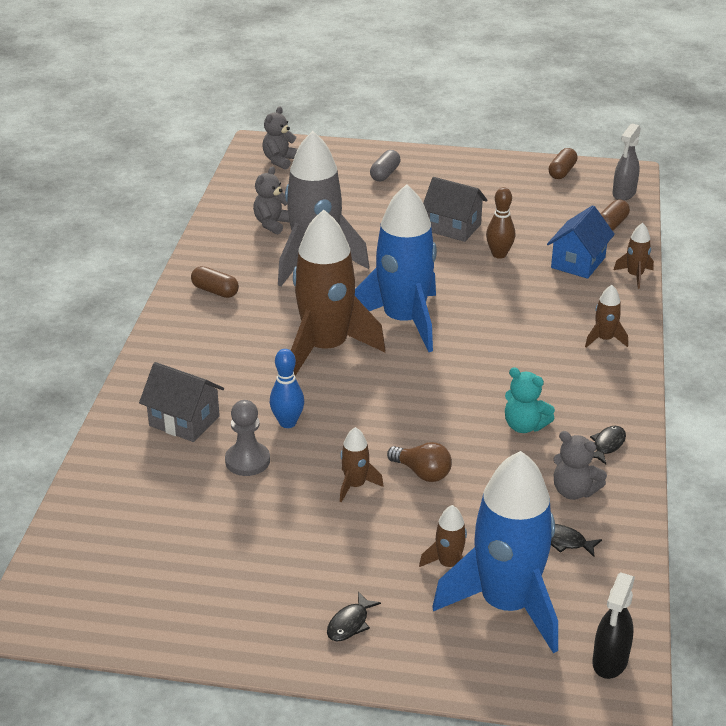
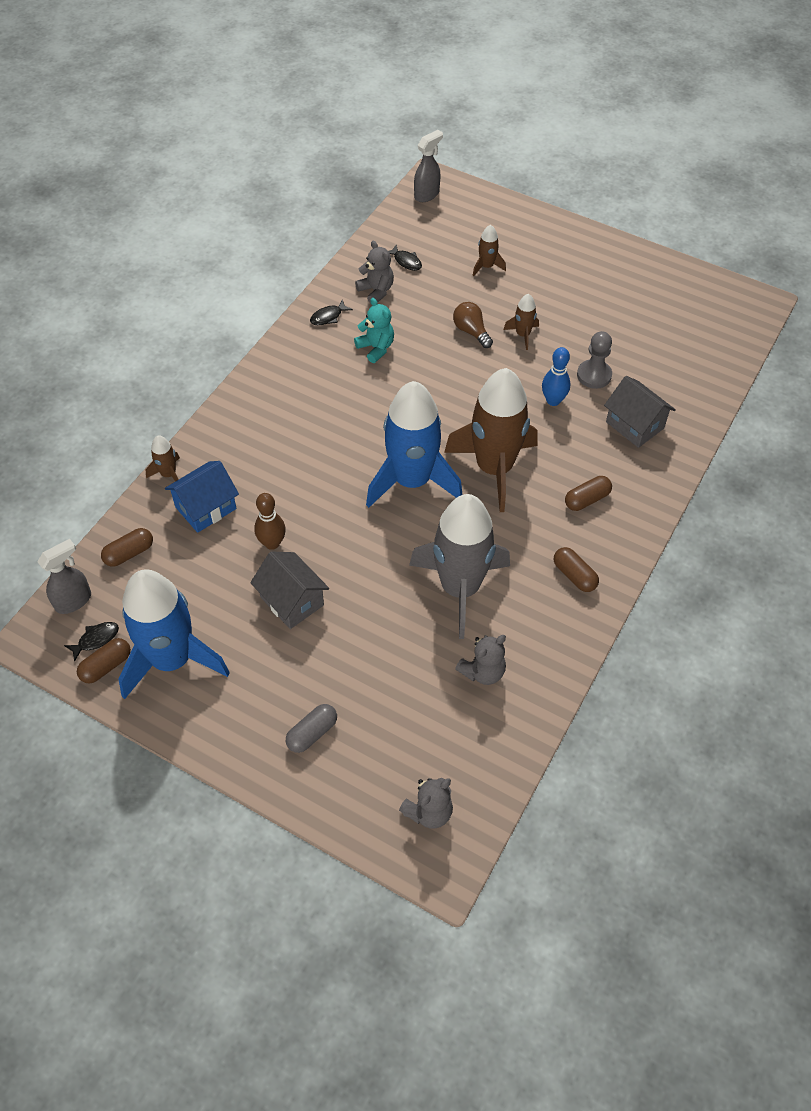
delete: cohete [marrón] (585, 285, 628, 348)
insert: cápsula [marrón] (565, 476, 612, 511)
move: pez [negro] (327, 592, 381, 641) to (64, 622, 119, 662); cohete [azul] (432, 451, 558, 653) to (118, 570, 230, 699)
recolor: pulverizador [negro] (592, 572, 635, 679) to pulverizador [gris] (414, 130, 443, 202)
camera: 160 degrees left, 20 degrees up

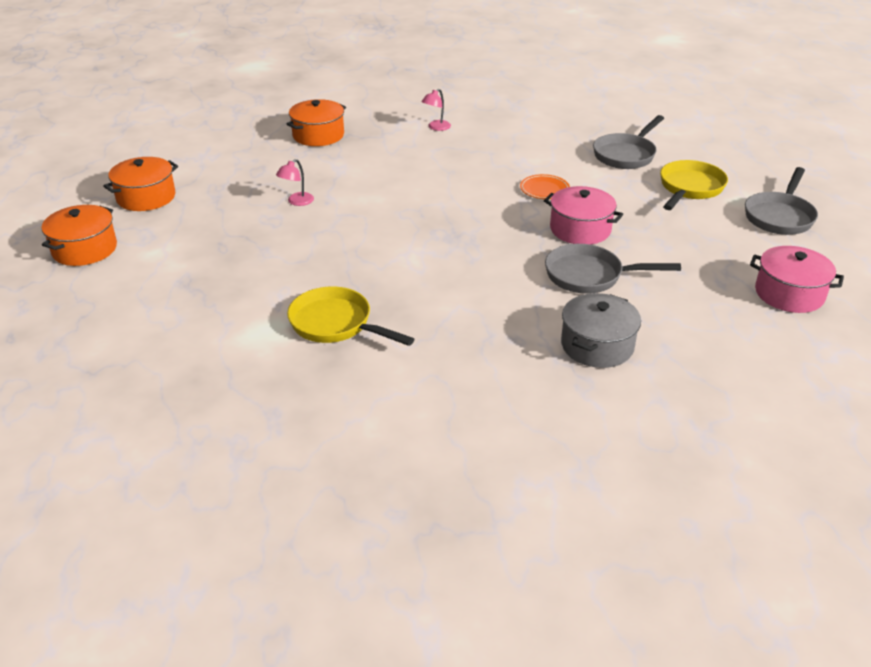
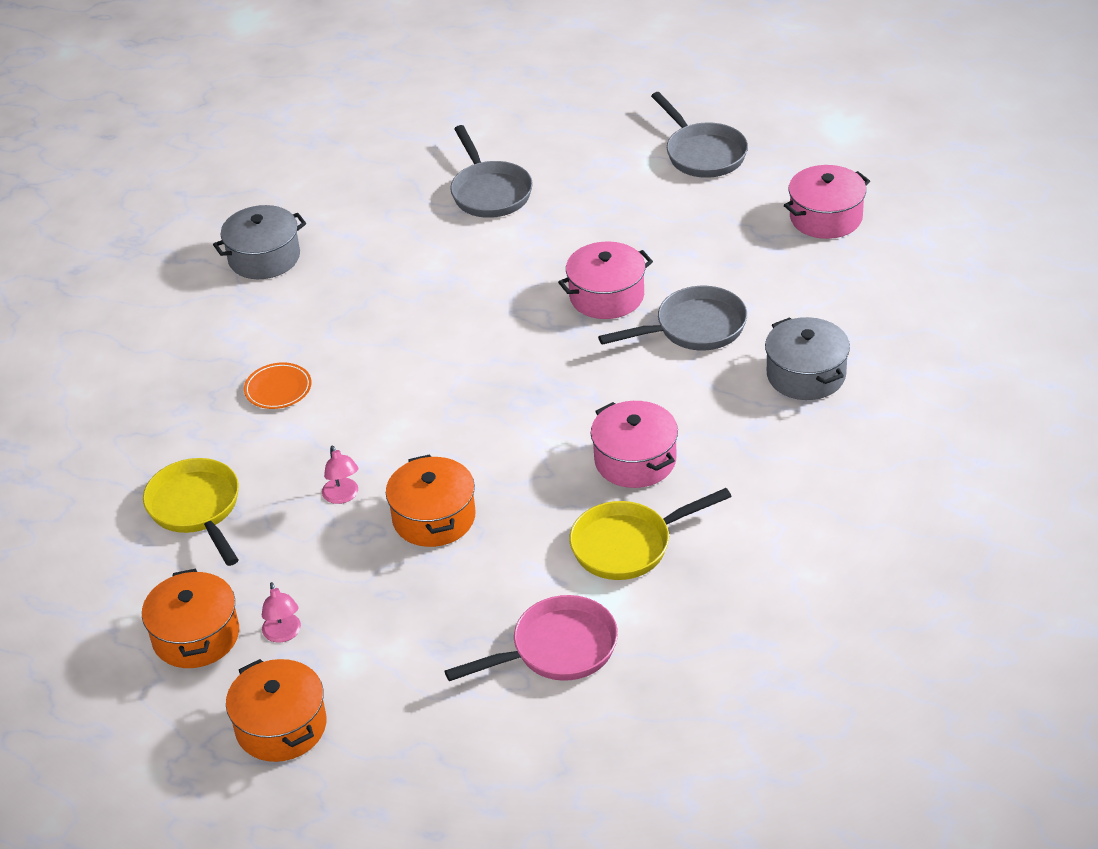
insert: olla [gris] (213, 205, 306, 279); sartén [rosa] (444, 595, 618, 681); olla [rosa] (591, 401, 678, 488)
move: olla [naranja] (287, 99, 346, 146) to (386, 454, 476, 547); lámpara [rosa] (421, 89, 451, 131) to (262, 582, 301, 642); plato [naranja] (520, 174, 570, 199) to (244, 362, 312, 409); sartén [amarillo] (660, 160, 728, 210) to (143, 458, 239, 566)
rotate: sartén [gris] (545, 244, 681, 294) = (598, 286, 747, 350) 150 degrees counterclockwise
camera: 55 degrees left, 5 degrees up

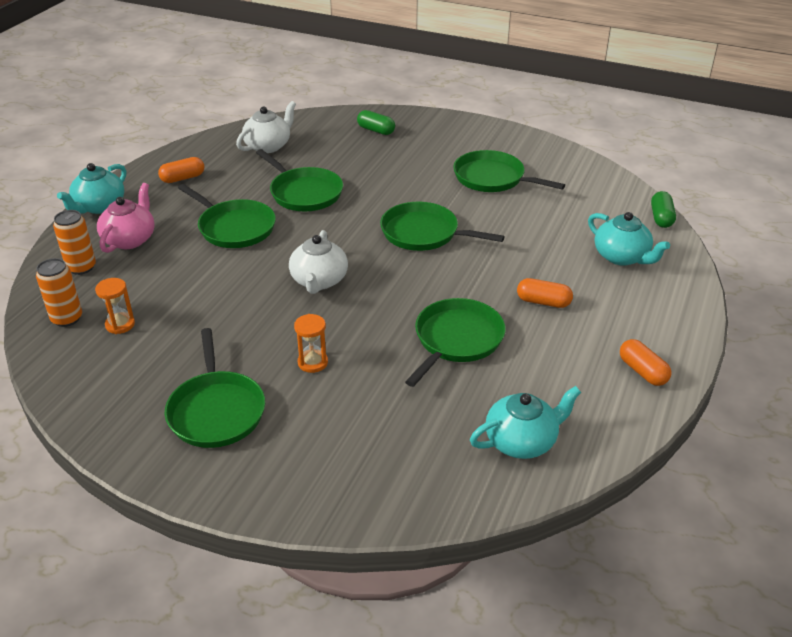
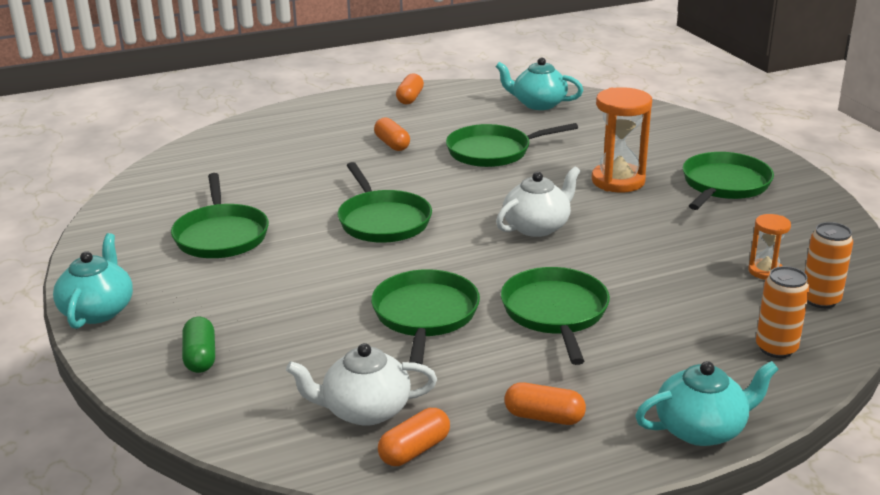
delete: tetera [rosa] (97, 183, 155, 253); cápsula [verde] (651, 191, 676, 228)
insert: cápsula [naranja] (378, 408, 450, 466)
move: tetera [turquesa] (588, 212, 670, 266) to (53, 233, 133, 329)
resize: reloj de arena [naranja] (294, 314, 328, 373) = (592, 87, 652, 193) x1.84
camera: 135 degrees left, 10 degrees down

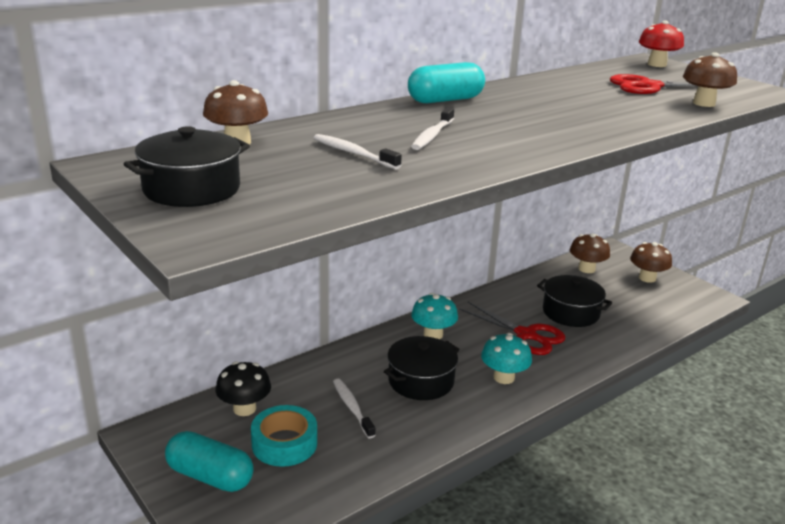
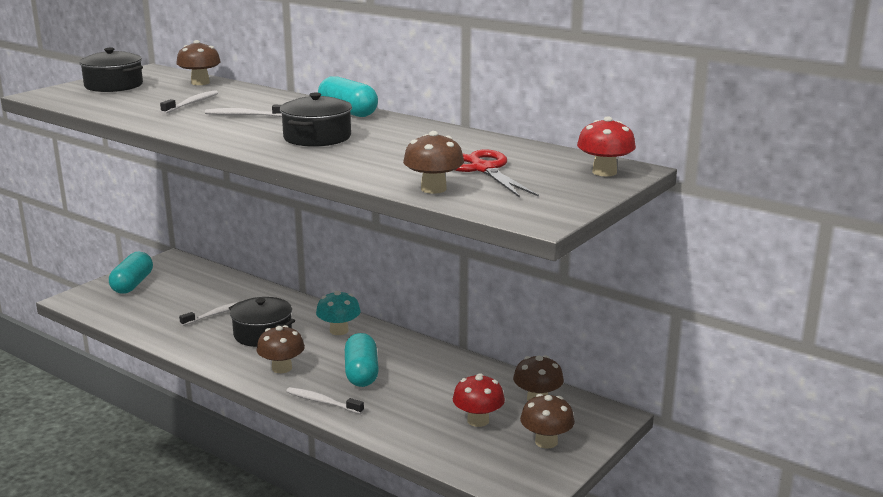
delete: seta [negro] (216, 361, 271, 416); cinta adhesiva [turquesa] (251, 405, 317, 467)
insert: cepillo de dientes [blanco] (286, 387, 364, 414); seta [rojo] (453, 373, 505, 427)
move: olla [negro] (537, 275, 612, 327) to (280, 93, 352, 147)
replace: tijeras [rojo] (459, 302, 565, 355) to cápsula [turquesa] (345, 333, 379, 387)
recolor: seta [turquesa] (481, 333, 532, 384) to seta [marrón] (257, 325, 305, 373)
camera: 75 degrees right, 5 degrees down

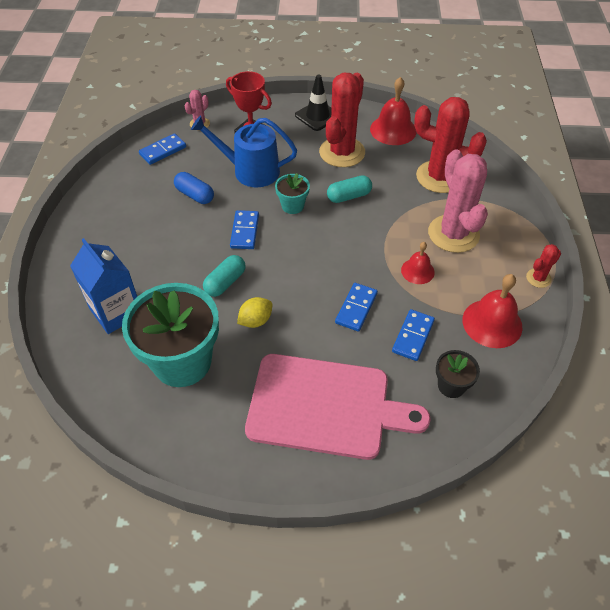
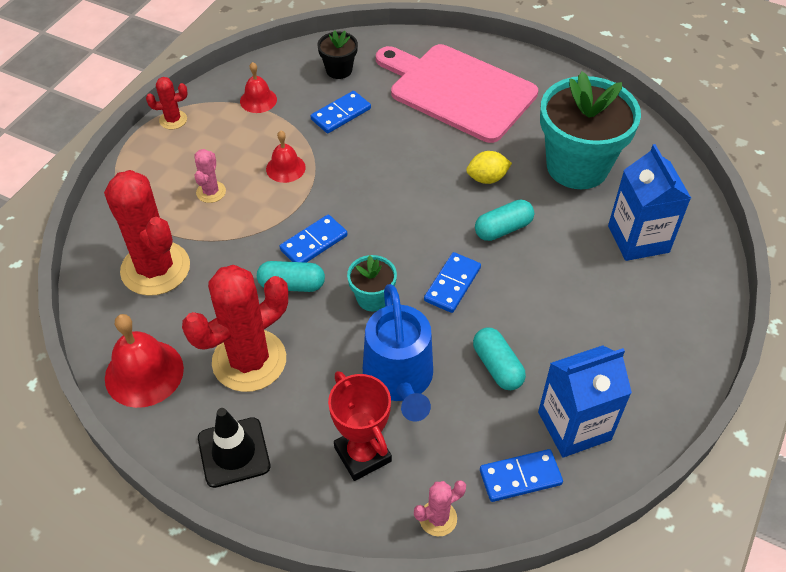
insert: cartón de leche [azul] (538, 345, 632, 458)
move: ficha de dominó [azul] (335, 283, 378, 332) to (279, 215, 347, 263)
recolor: cápsula [azul] (174, 172, 214, 204) to cápsula [turquesa] (473, 327, 526, 390)
rotate: regadera [azul] (191, 115, 297, 188) = (363, 284, 433, 422) 45 degrees clockwise
resize: cactus [rosa] (428, 149, 488, 253) = (194, 149, 226, 203) x0.46; campana [rojo] (462, 274, 523, 348) = (240, 62, 277, 113) x0.60
camera: 155 degrees left, 0 degrees up

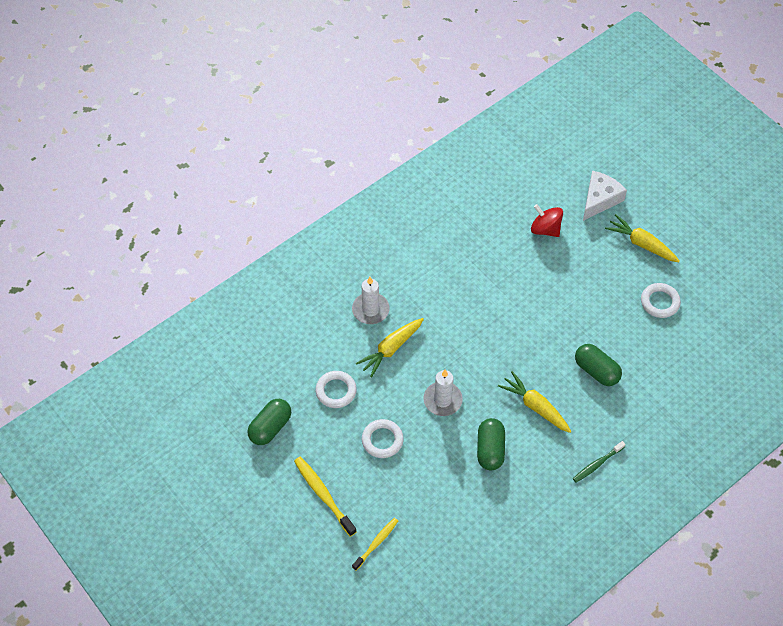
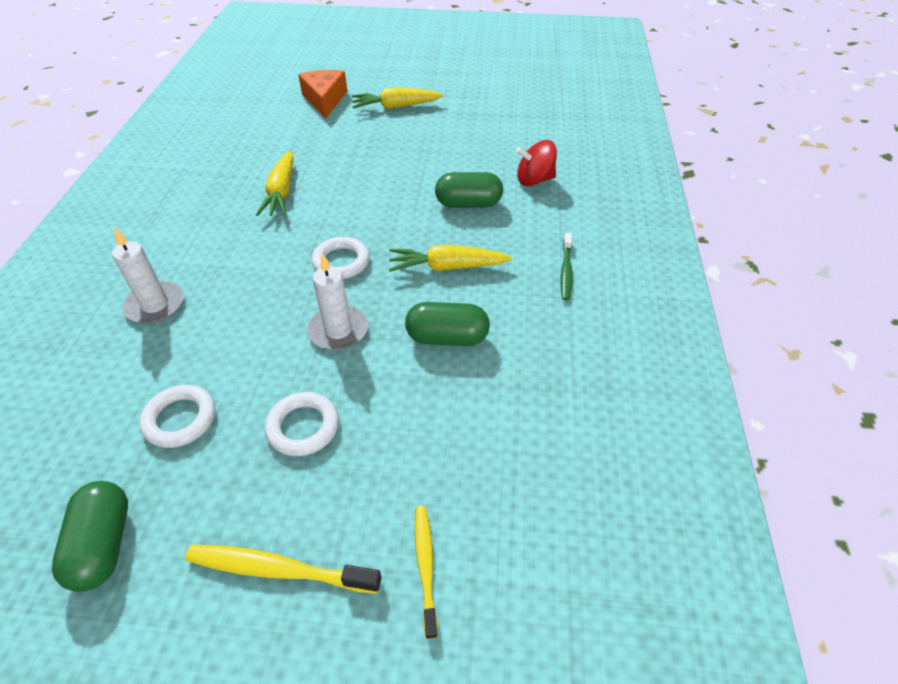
move: zanahoria [amarillo] (356, 318, 424, 378) to (256, 151, 294, 216); peonza [rojo] (531, 204, 563, 237) to (516, 140, 557, 186); anillo [blanco] (641, 283, 681, 318) to (312, 237, 370, 279)
recolor: queso [blanco] (583, 171, 627, 221) to queso [naranja] (298, 70, 347, 119)
rotate: cápsula [verde] (477, 418, 505, 470) = (405, 302, 490, 346) 45 degrees counterclockwise
camera: 45 degrees left, 10 degrees down

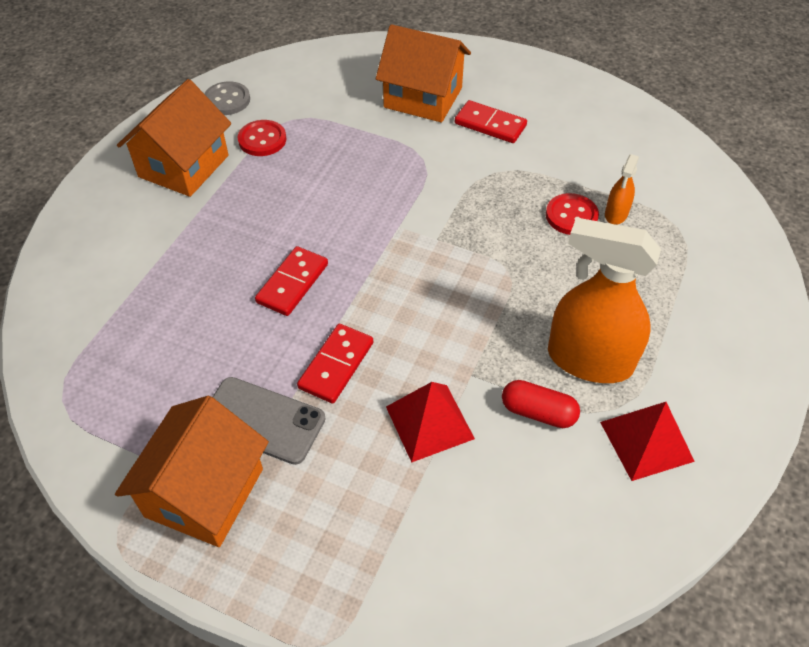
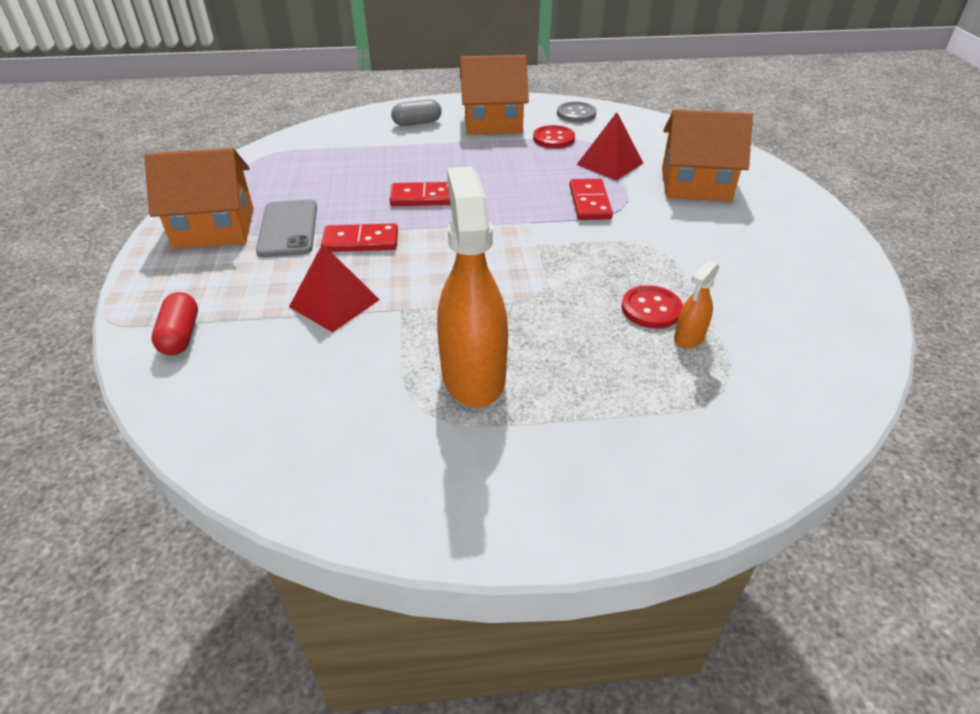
insert: cápsula [gris] (391, 99, 442, 126)
move: ficha de dominó [rojo] (455, 100, 527, 143) to (570, 179, 613, 220); cápsula [rojo] (502, 380, 580, 428) to (152, 292, 198, 355); pirámide [rojo] (600, 402, 695, 481) to (577, 112, 643, 180)
rotate: casa [naranja] (376, 24, 471, 122) = (662, 109, 753, 202) 75 degrees counterclockwise; pulverizador [naranja] (605, 154, 639, 225) = (674, 260, 719, 349) 45 degrees counterclockwise
camera: 60 degrees right, 10 degrees down

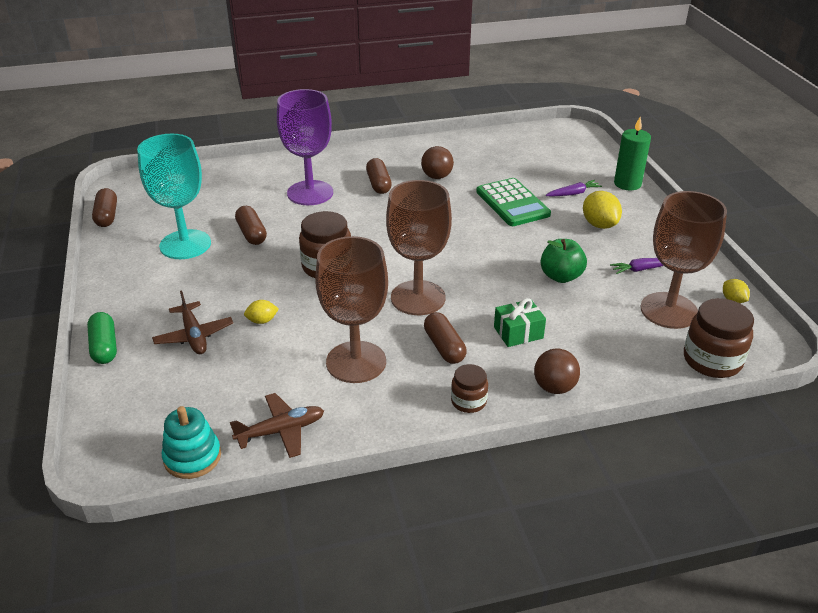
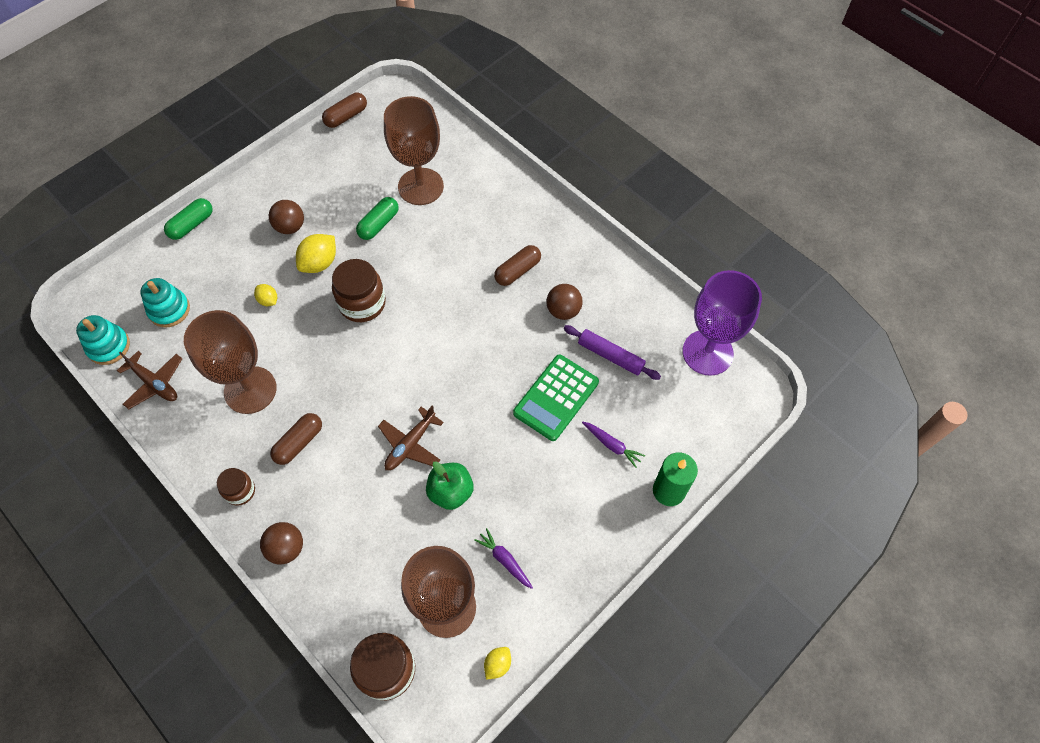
delete: copa [turquesa] (137, 134, 211, 259); regalo [verde] (494, 298, 546, 347)
insert: juguete apilable [turquesa] (140, 278, 190, 328); pelota [marrón] (269, 200, 304, 234); rodillo [morado] (564, 325, 661, 380)
move: avión [marrón] (152, 290, 233, 354) to (378, 406, 444, 470); copa [morado] (277, 89, 333, 205) to (682, 270, 762, 376); copa [marrón] (386, 180, 452, 315) to (384, 96, 444, 205); limón [amarillo] (583, 191, 622, 229) to (296, 234, 336, 273)
recolor: cápsula [marrón] (235, 206, 267, 245) to cápsula [verde] (356, 197, 399, 240)
camera: 60 degrees right, 25 degrees up

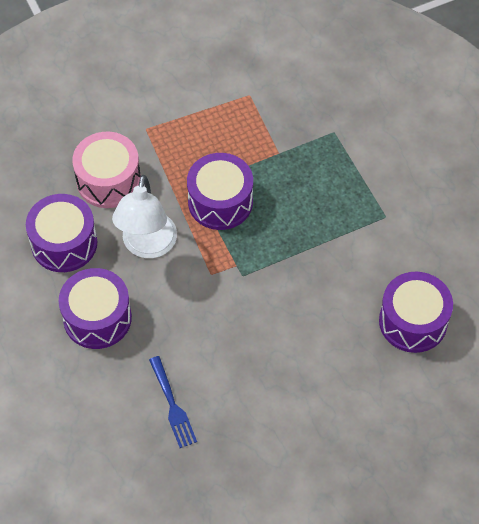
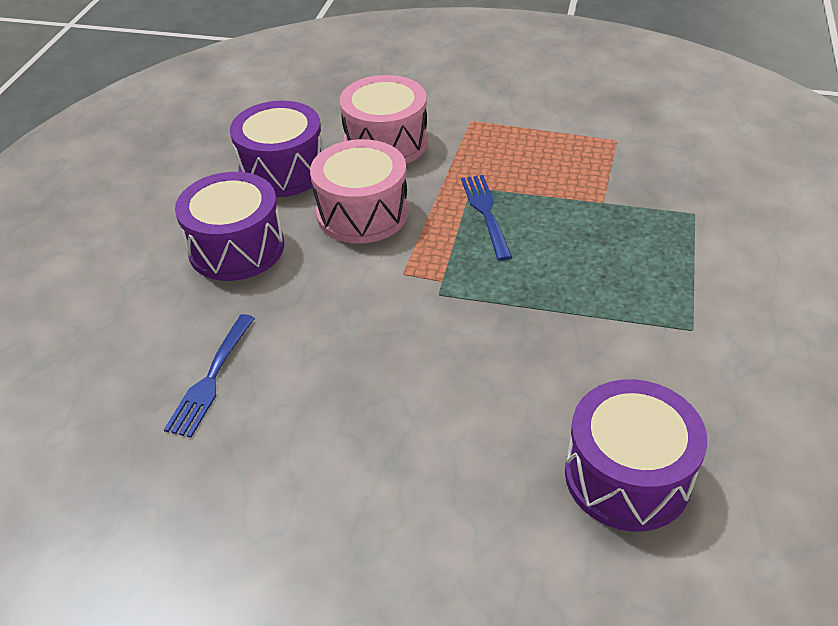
replace: lámpara [blanco] (112, 175, 177, 258) to tambor [rosa] (310, 139, 408, 244); tambor [morado] (187, 153, 253, 230) to tenedor [azul] (461, 175, 512, 261)
camera: 40 degrees right, 15 degrees down

